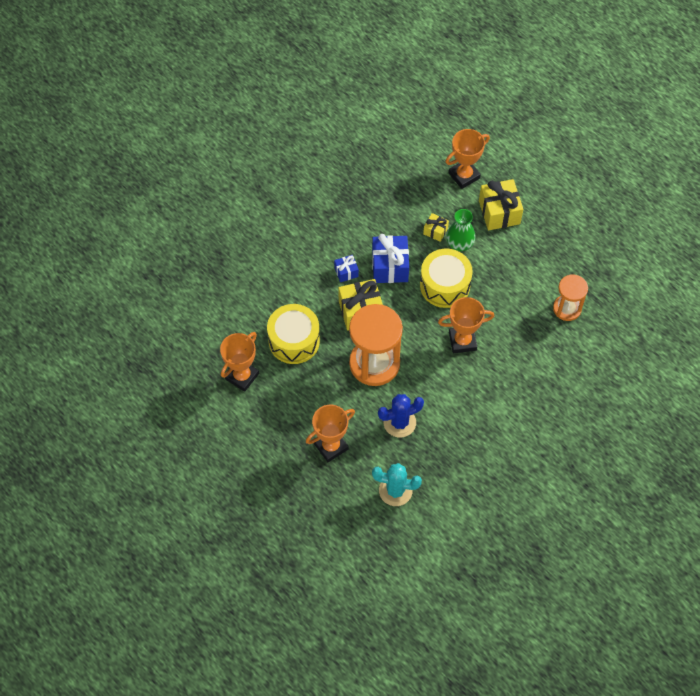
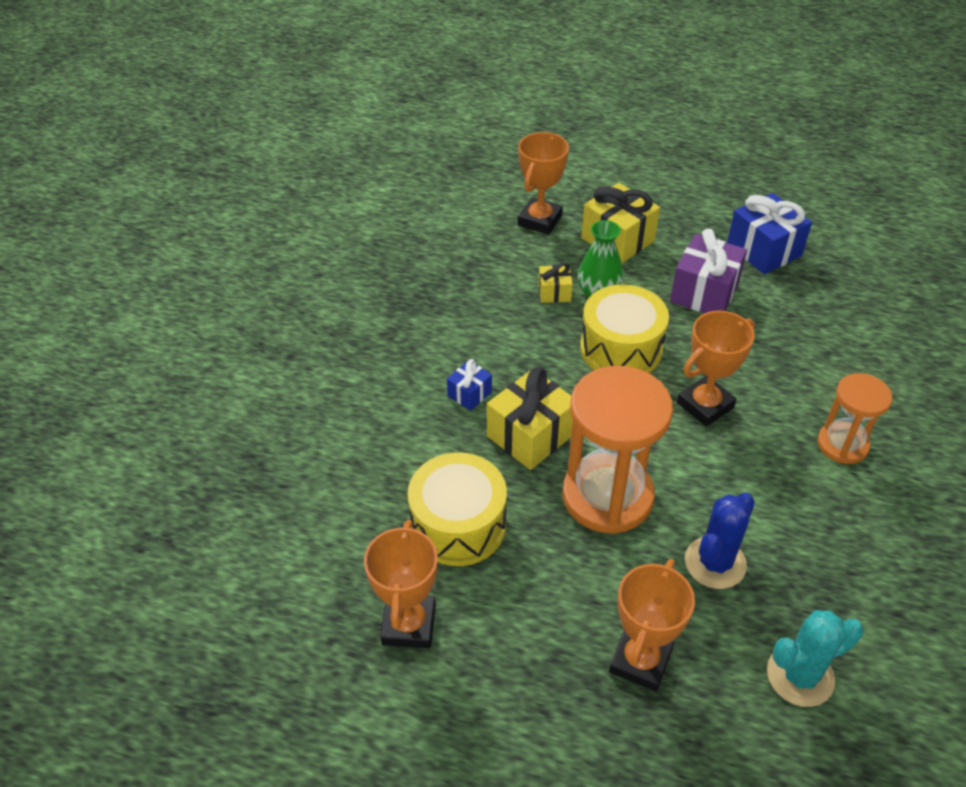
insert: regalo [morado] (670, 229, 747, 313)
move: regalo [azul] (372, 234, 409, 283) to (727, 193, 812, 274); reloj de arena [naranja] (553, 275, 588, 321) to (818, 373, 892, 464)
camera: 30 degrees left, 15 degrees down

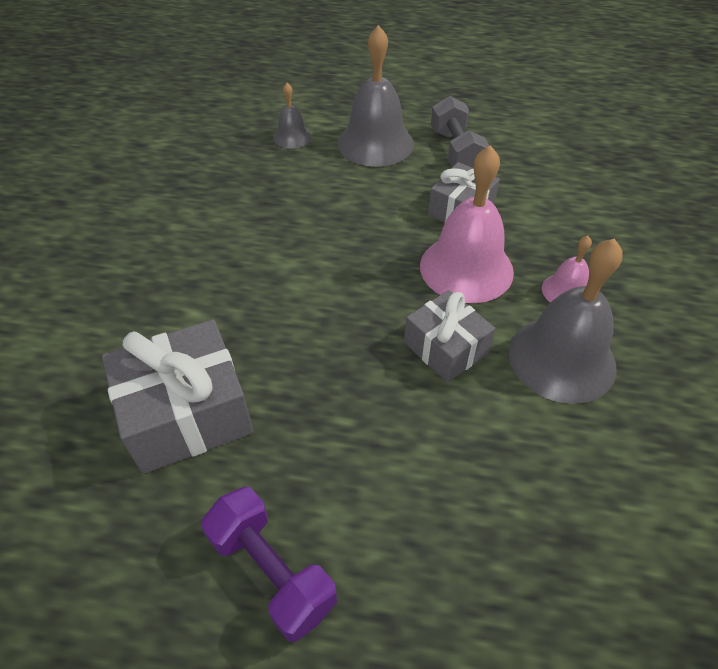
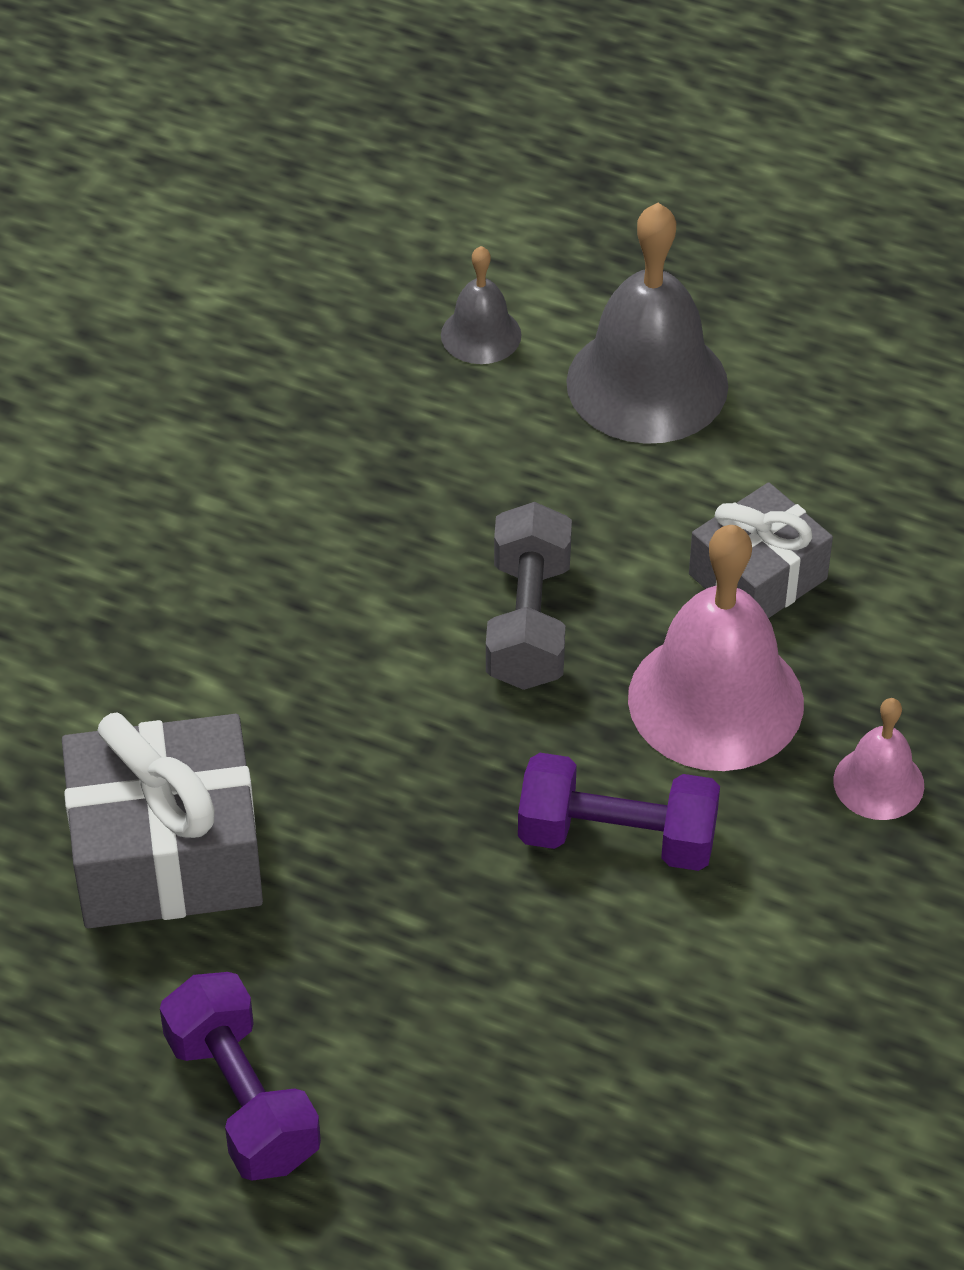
delete: campana [gris] (509, 238, 623, 404)
move: mancuerna [gris] (431, 96, 489, 168) to (486, 502, 572, 690)
replace: regalo [gris] (404, 290, 495, 382) to mancuerna [morado] (518, 753, 720, 871)
camera: 15 degrees right, 0 degrees up

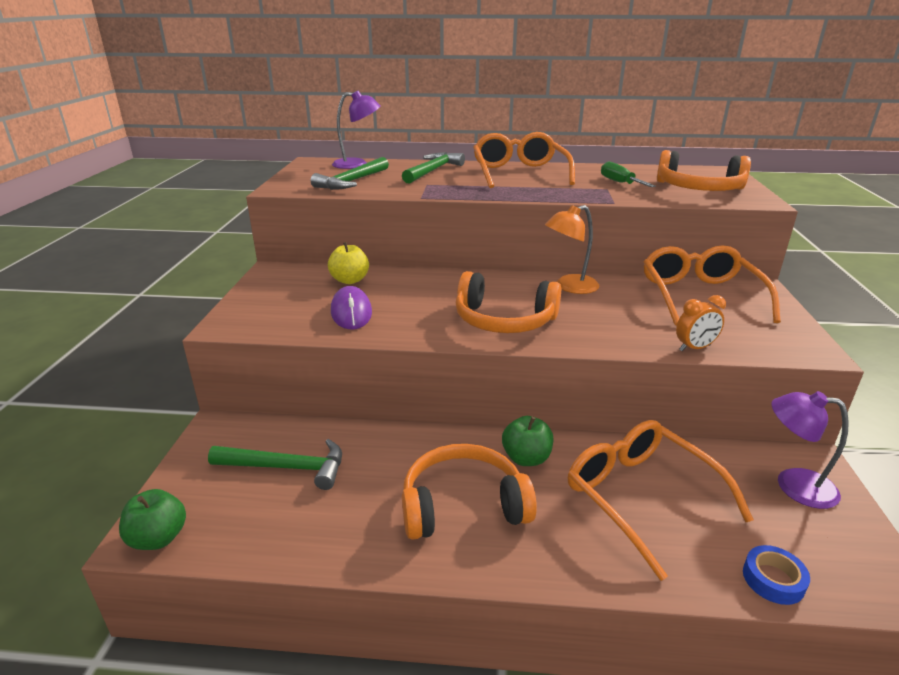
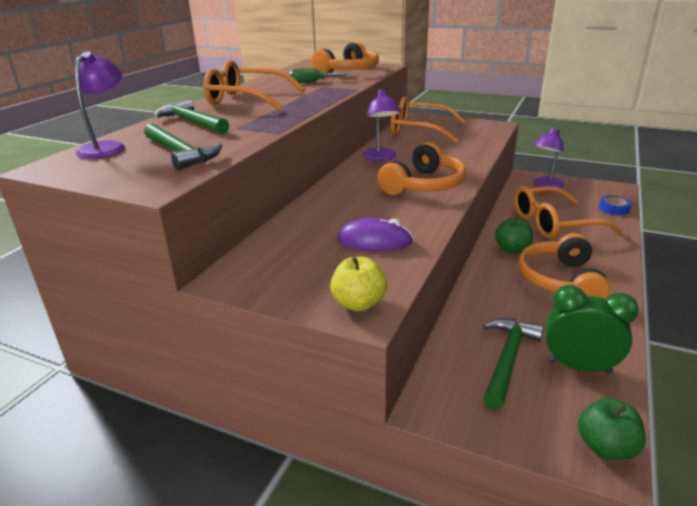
delete: despertador [naranja] (676, 295, 726, 351)
insert: despertador [verde] (545, 285, 639, 374)
move: manzana [amarillo] (328, 242, 369, 284) to (330, 256, 387, 312)
recolor: lámpara [naranja] (545, 205, 599, 294) to lámpara [morado] (363, 89, 401, 161)
camera: 70 degrees left, 0 degrees up

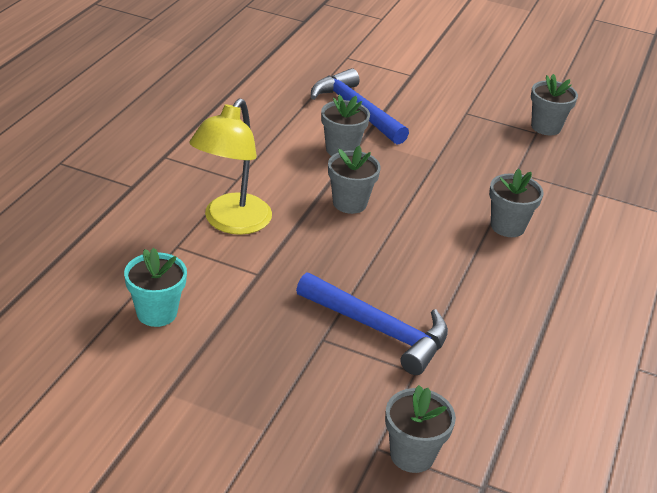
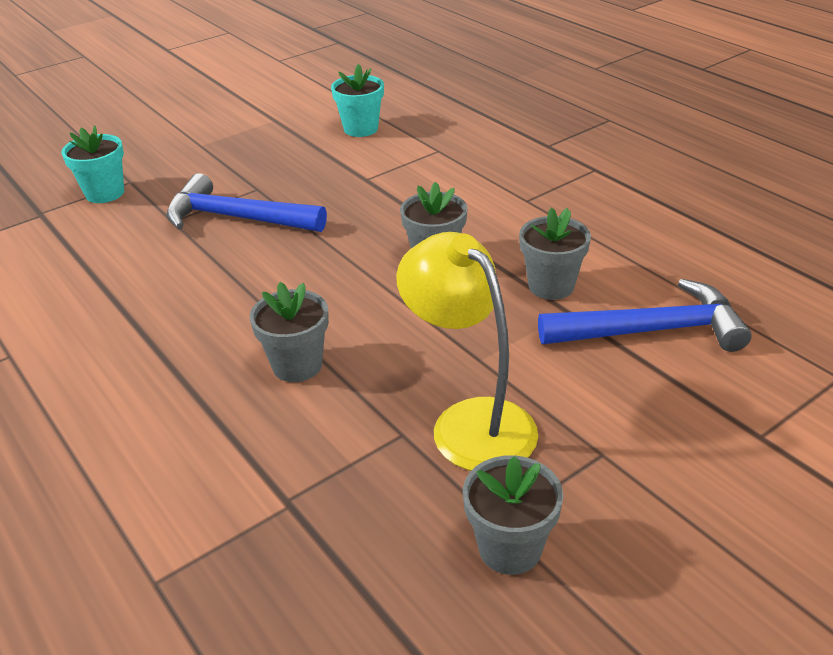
move: lámpara [amarillo] (189, 98, 272, 235) to (396, 232, 538, 471)
recolor: maceta [gris] (385, 385, 456, 473) to maceta [turquesa] (61, 125, 124, 203)
rotate: martillo [azul] (296, 273, 448, 375) = (166, 173, 327, 232) 45 degrees clockwise
camera: 125 degrees right, 0 degrees up

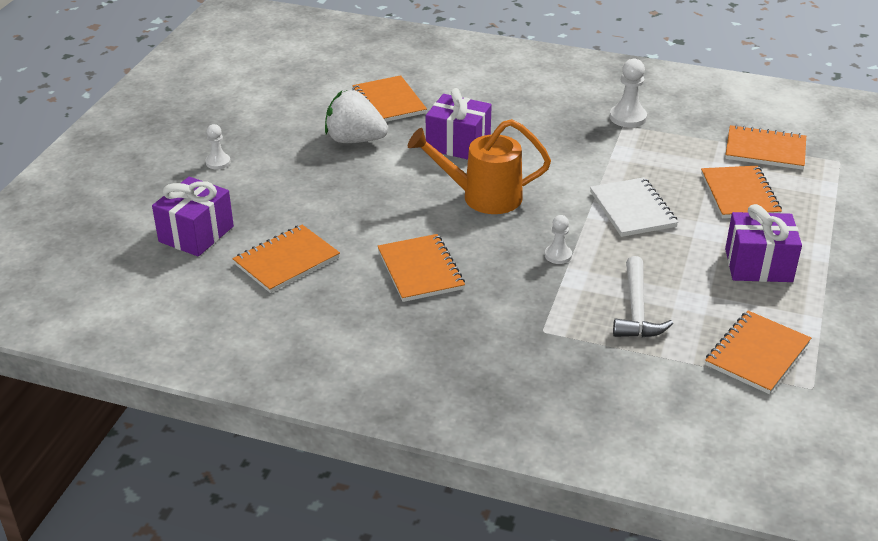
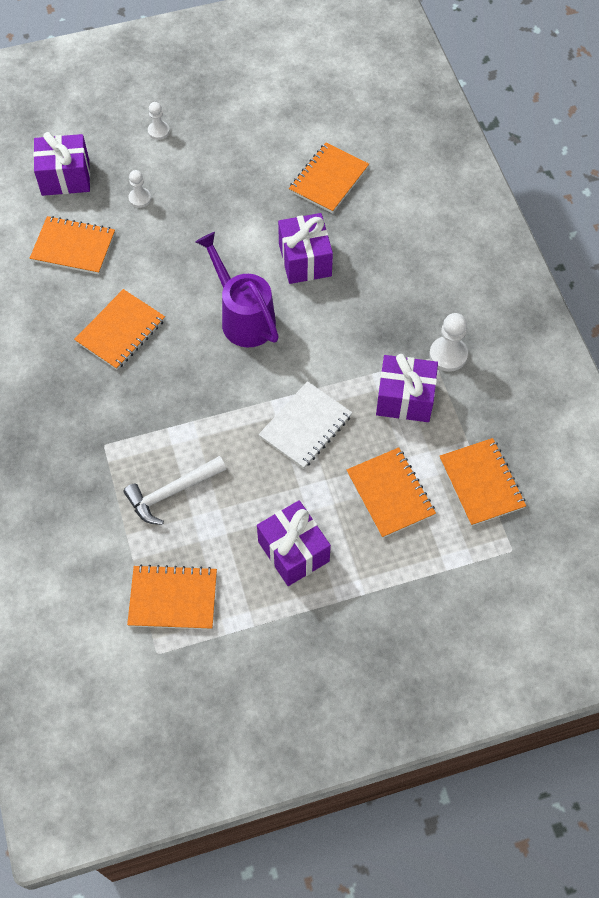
delete: fresa [blanco] (325, 90, 388, 143)
insert: regalo [morado] (376, 354, 438, 422)
move: peón [blanco] (545, 215, 572, 264) to (128, 170, 151, 208)
recolor: regadera [naranja] (408, 119, 551, 214) to regadera [morado] (196, 232, 279, 347)
rotate: cuaderno [naranja] (701, 166, 782, 218) = (347, 447, 436, 538) 75 degrees counterclockwise
camera: 55 degrees right, 25 degrees up

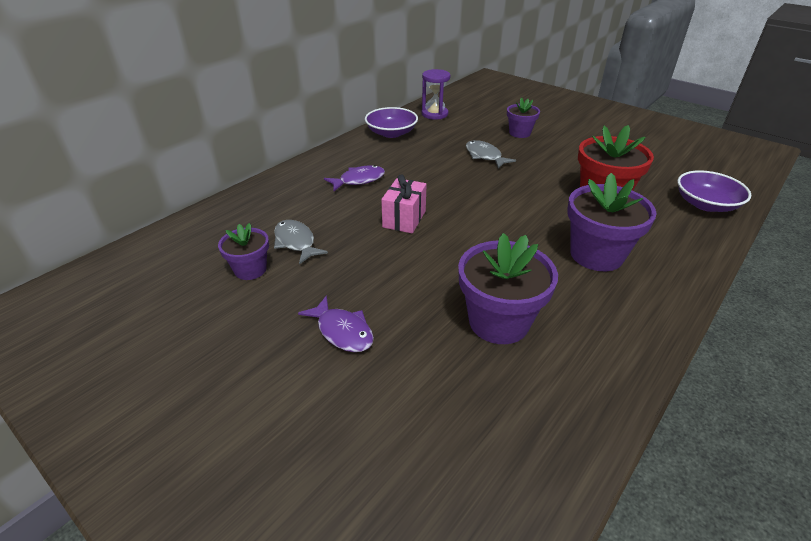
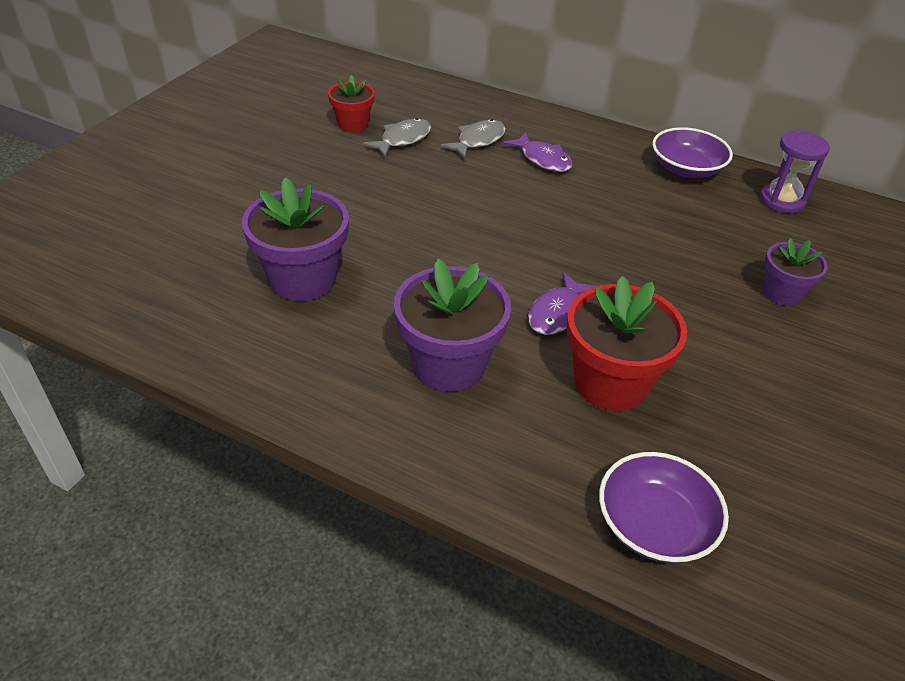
delete: regalo [rosa] (381, 174, 426, 233)
move: pez [morado] (298, 295, 374, 352) to (528, 272, 597, 335); pez [gris] (466, 140, 516, 168) to (440, 119, 506, 159)
recolor: maceta [morado] (218, 223, 269, 280) to maceta [rojo] (328, 75, 375, 132)
camera: 75 degrees right, 5 degrees up

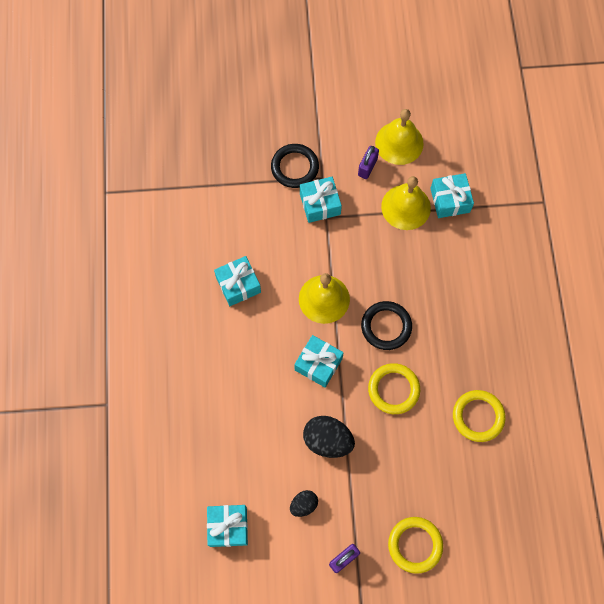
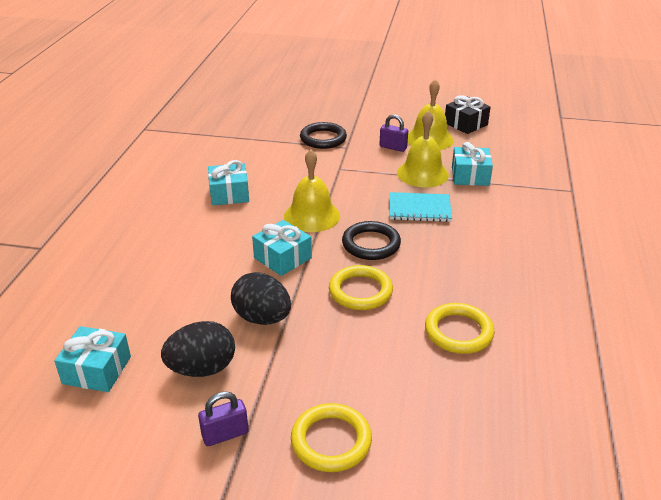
delete: regalo [turquesa] (300, 177, 342, 223)
insert: cuaderno [turquesa] (390, 192, 452, 222); regalo [negro] (445, 95, 491, 134)
rotate: candado [morado] (358, 146, 379, 179) = (379, 114, 408, 152) 75 degrees clockwise
resize: huevo [negro] (290, 490, 318, 517) = (161, 321, 235, 377) x1.75
camera: 15 degrees right, 35 degrees down

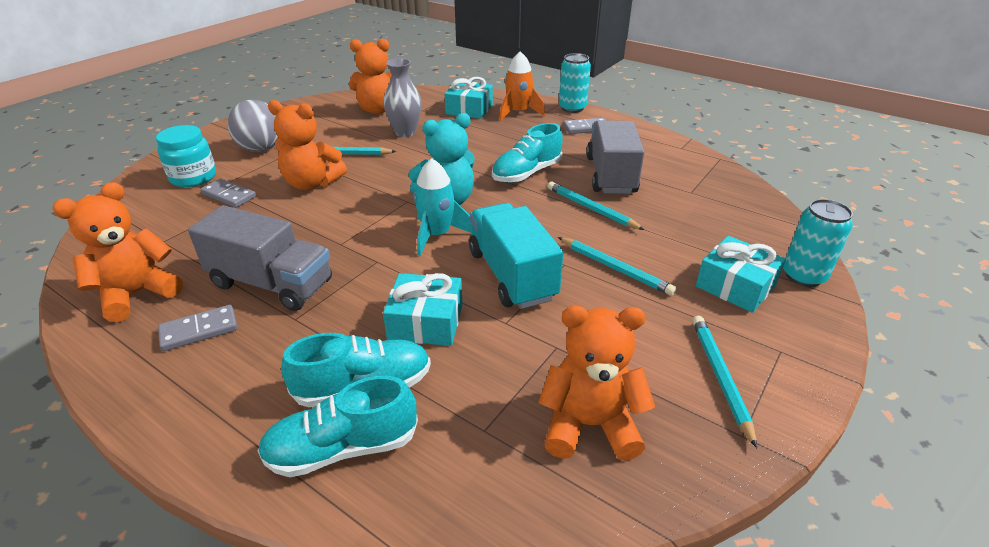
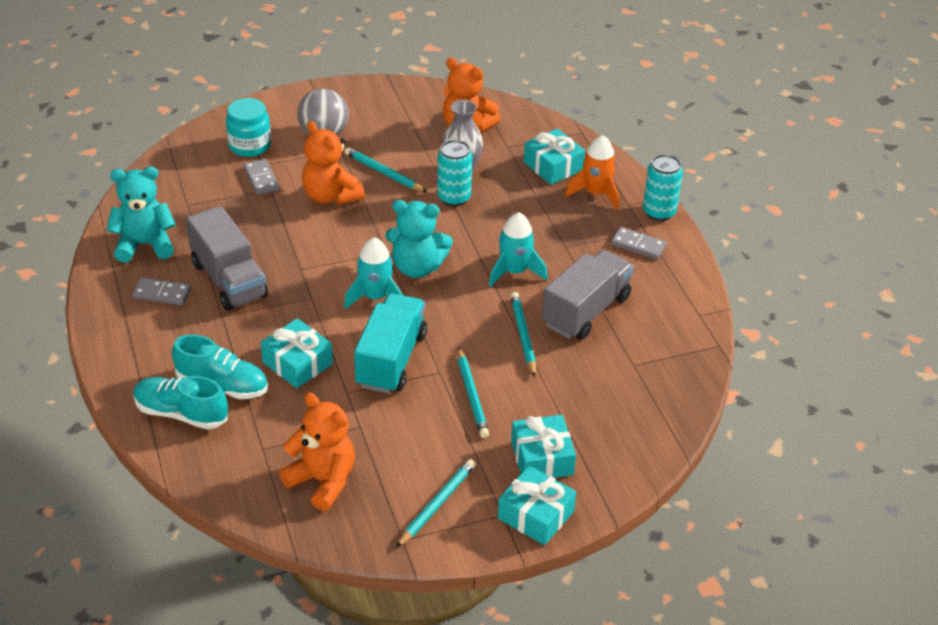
insert: regalo [turquesa] (498, 466, 576, 545)
move: lata [turquesa] (783, 199, 853, 287) to (437, 140, 472, 206)
replace: zapato [turquesa] (492, 123, 563, 183) to cohete [turquesa] (489, 212, 548, 287)
recolor: osito [naranja] (52, 182, 183, 322) to osito [turquesa] (106, 166, 176, 263)
camera: 35 degrees right, 5 degrees up

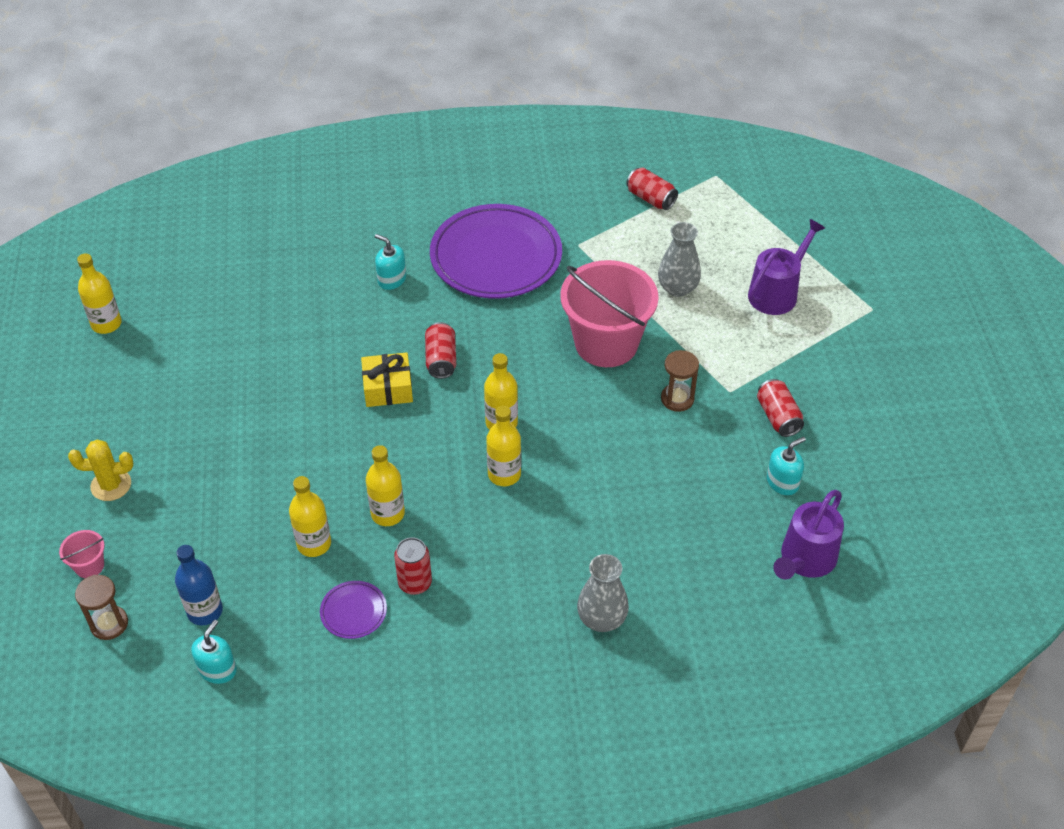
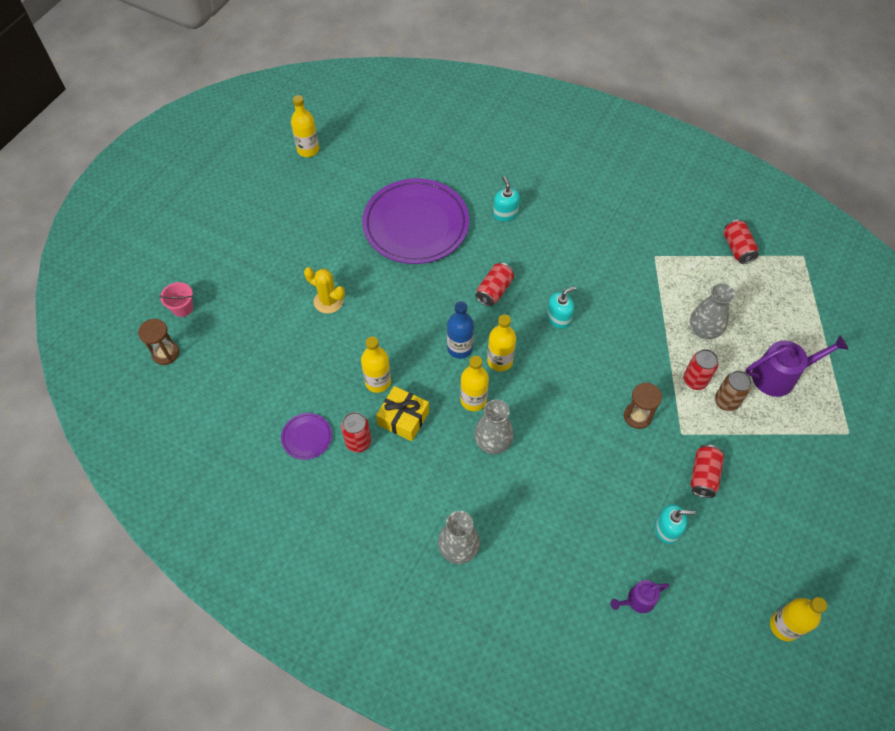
delete: balde [rosa] (560, 260, 659, 367)
insert: florero [gris] (474, 399, 514, 454); lata [rojo] (683, 349, 719, 390); lata [marrón] (715, 371, 752, 411)
move: cactus [amarillo] (68, 440, 133, 501) to (304, 267, 345, 314); botella [azul] (175, 545, 223, 625) to (447, 301, 474, 359); dispensador de jabón [turquesa] (191, 620, 237, 684) to (547, 286, 576, 329); botella [amarillo] (289, 476, 331, 557) to (770, 597, 827, 641); regalo [amarillo] (361, 352, 413, 407) to (376, 386, 429, 441); plato [morado] (430, 204, 562, 299) to (362, 178, 469, 264)
resize: regadera [morado] (773, 490, 844, 580) = (610, 580, 669, 613) x0.57
camera: 35 degrees right, 10 degrees up

